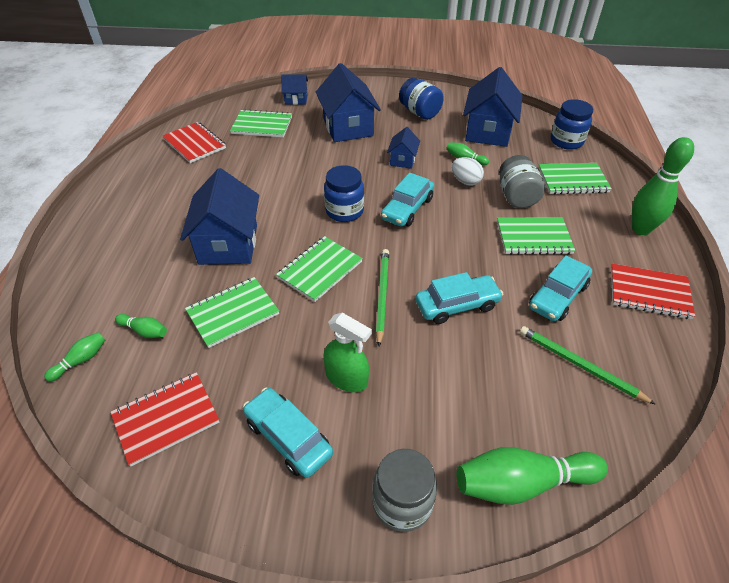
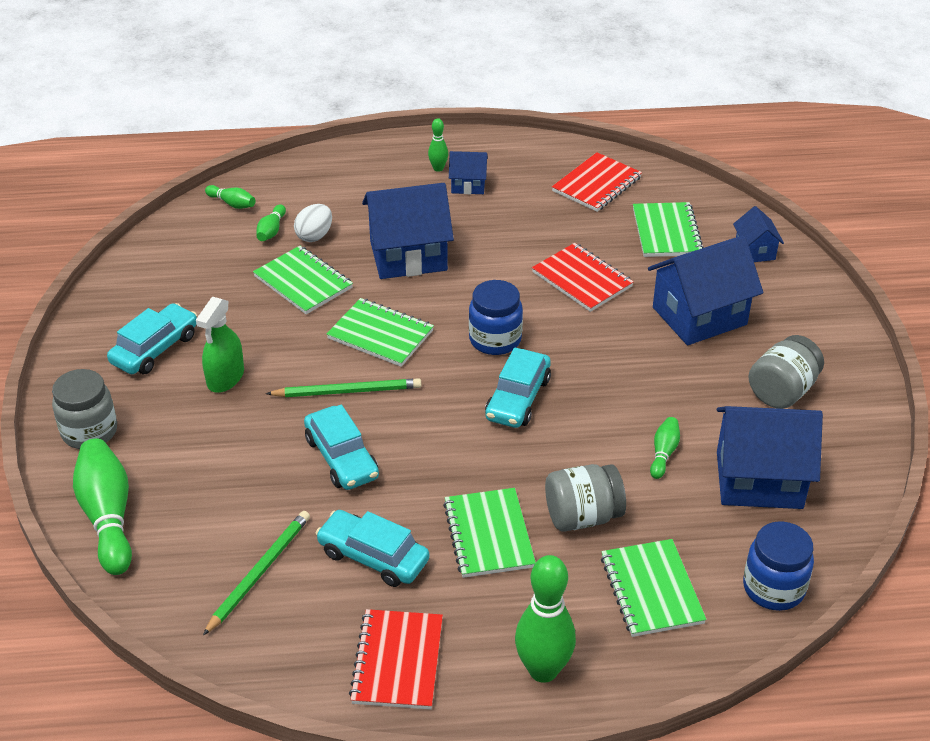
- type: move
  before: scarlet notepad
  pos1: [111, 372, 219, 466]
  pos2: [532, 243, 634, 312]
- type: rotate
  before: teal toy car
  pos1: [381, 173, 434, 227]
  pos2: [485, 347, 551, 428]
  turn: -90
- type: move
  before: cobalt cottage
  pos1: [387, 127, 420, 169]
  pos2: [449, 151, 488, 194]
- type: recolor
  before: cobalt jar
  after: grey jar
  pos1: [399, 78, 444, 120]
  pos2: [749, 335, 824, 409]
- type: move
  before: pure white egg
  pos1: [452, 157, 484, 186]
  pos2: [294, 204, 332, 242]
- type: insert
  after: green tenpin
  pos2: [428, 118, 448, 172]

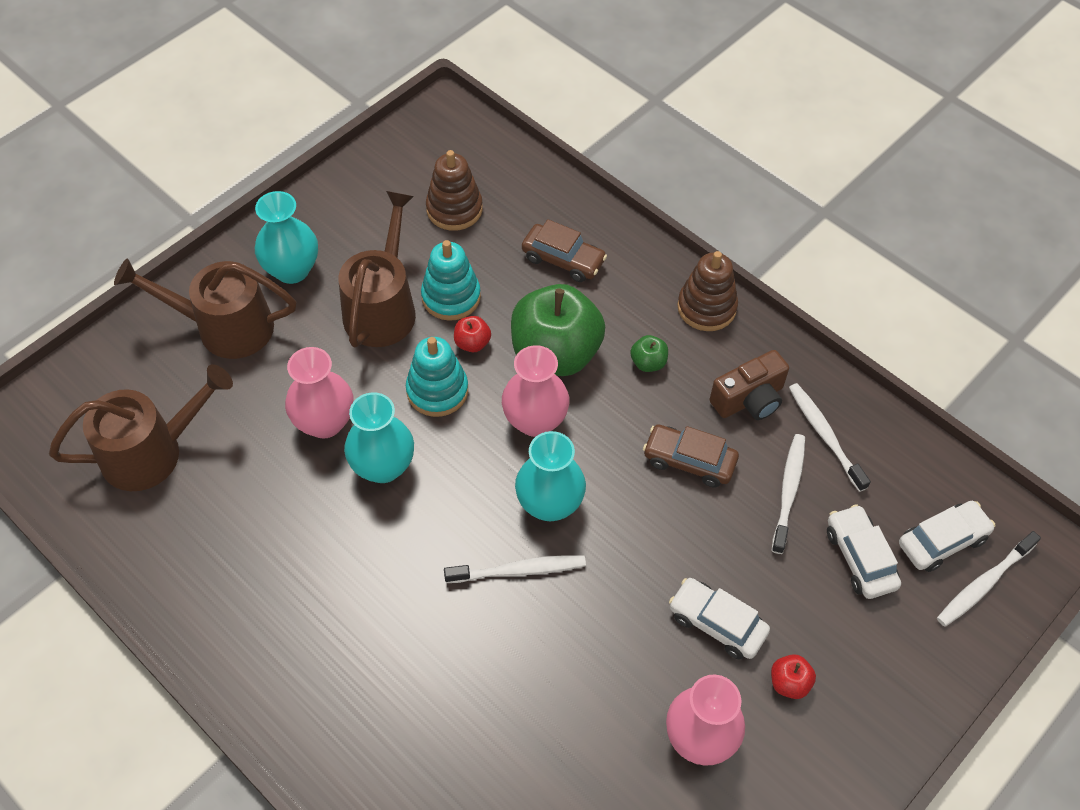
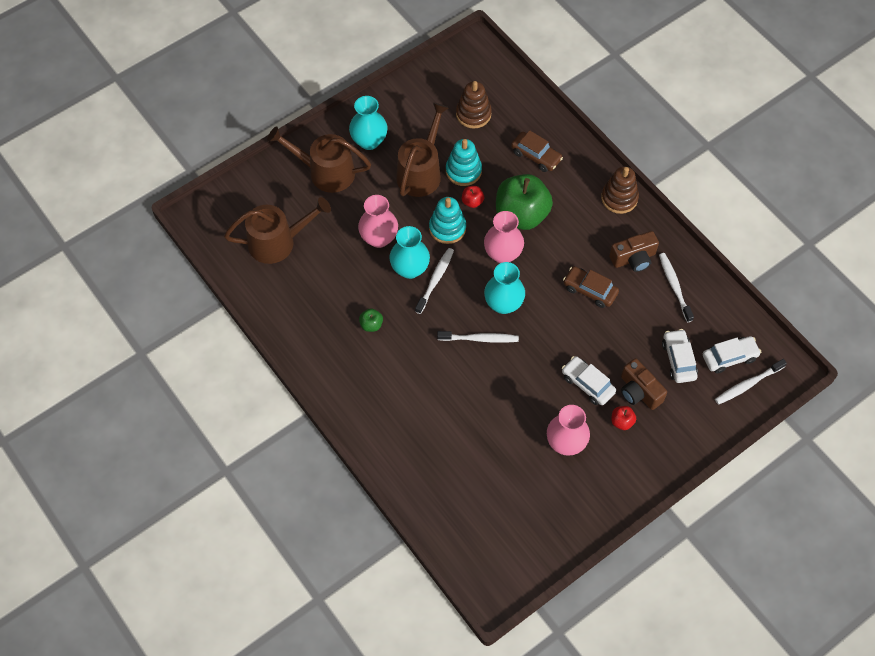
- type: move
  before: green apple
  pos1: [630, 335, 668, 372]
  pos2: [359, 308, 383, 332]
- type: move
  before: pure white dental brush
  pos1: [772, 434, 805, 554]
  pos2: [415, 248, 454, 314]
- type: insert
  after: dark brown compact camera
  pos2: [621, 358, 667, 410]

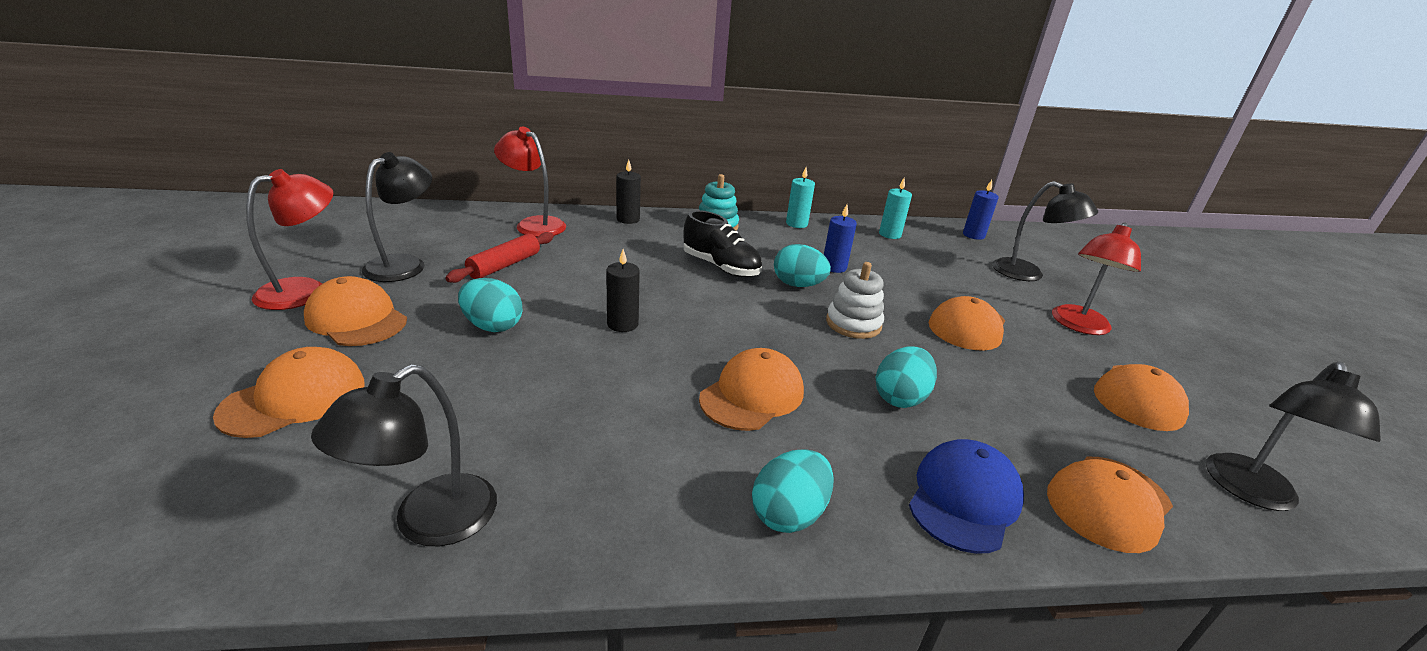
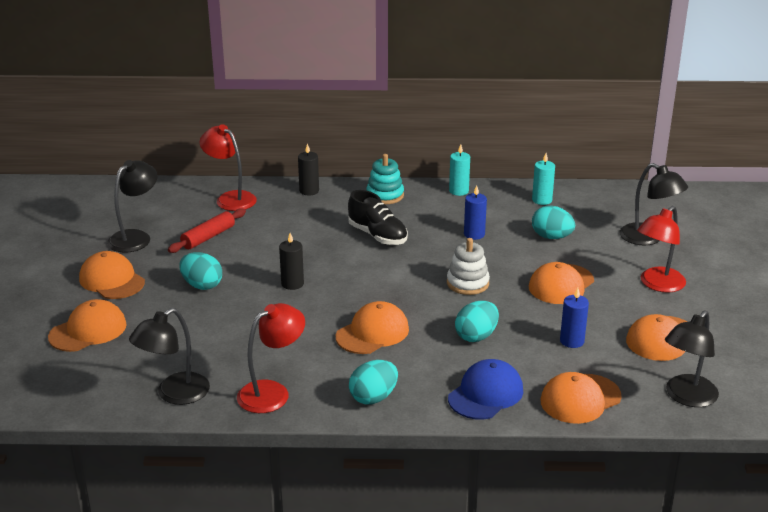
- type: move
  before: scarlet reading lamp
  pos1: [246, 169, 333, 310]
  pos2: [237, 303, 305, 413]
- type: move
  before: teal egg
  pos1: [774, 244, 831, 287]
  pos2: [532, 206, 575, 239]
- type: move
  before: cobalt wax candle
  pos1: [963, 180, 999, 240]
  pos2: [560, 288, 589, 348]

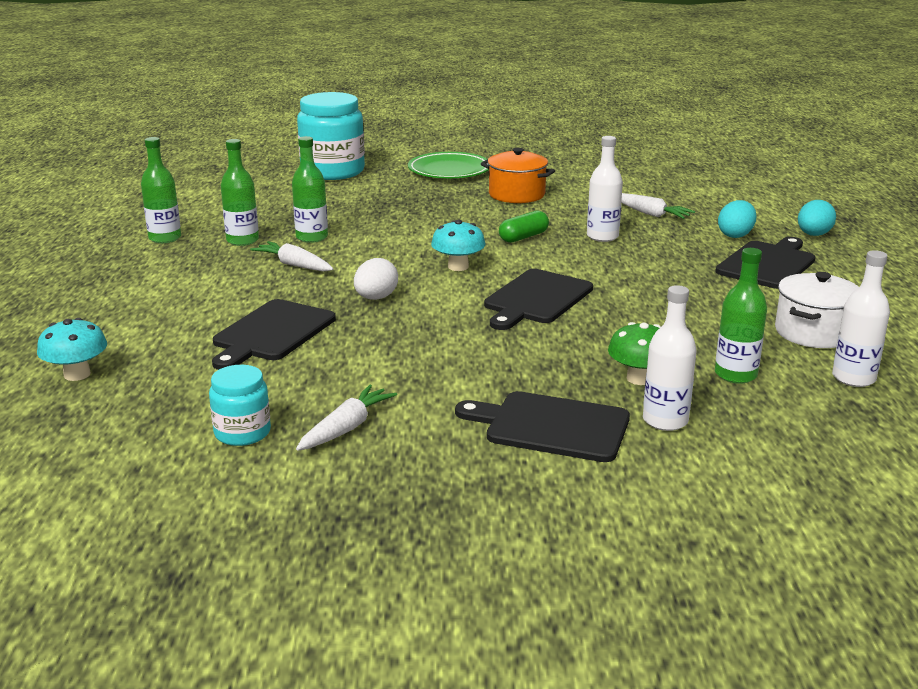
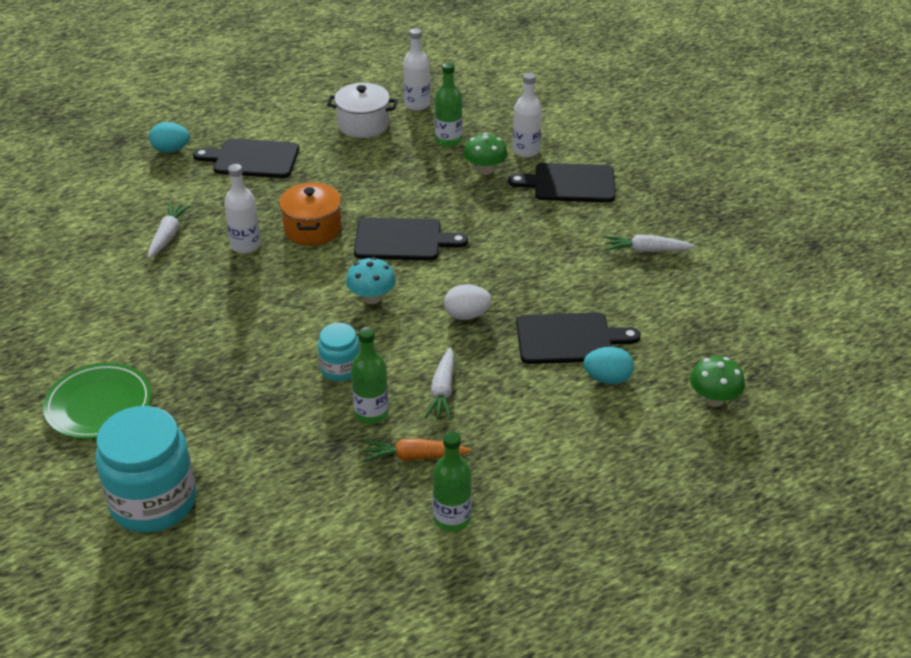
- type: recolor
  before: teal mushroom
  after: green mushroom
  pos1: [37, 318, 107, 381]
  pos2: [690, 356, 745, 407]
- type: move
  before: teal jar
  pos1: [209, 365, 271, 446]
  pos2: [318, 323, 360, 381]
- type: replace
  before: green flask
  after: bright orange toy carrot
  pos1: [221, 139, 259, 246]
  pos2: [363, 438, 471, 462]
- type: rotate
  before: black cutting board
  pos1: [455, 391, 630, 462]
  pos2: [508, 163, 615, 202]
  turn: 105
- type: move
  before: bright orange pot
  pos1: [481, 148, 555, 203]
  pos2: [279, 182, 341, 246]
- type: delete
  before: green capsule
  pos1: [499, 210, 549, 243]
- type: move
  before: teal egg
  pos1: [718, 200, 756, 238]
  pos2: [583, 347, 634, 385]

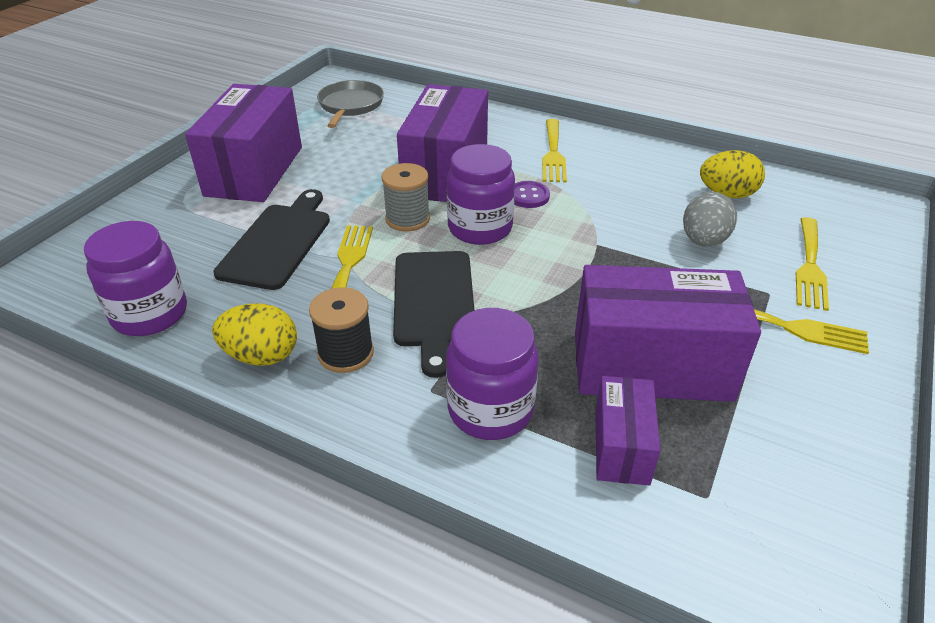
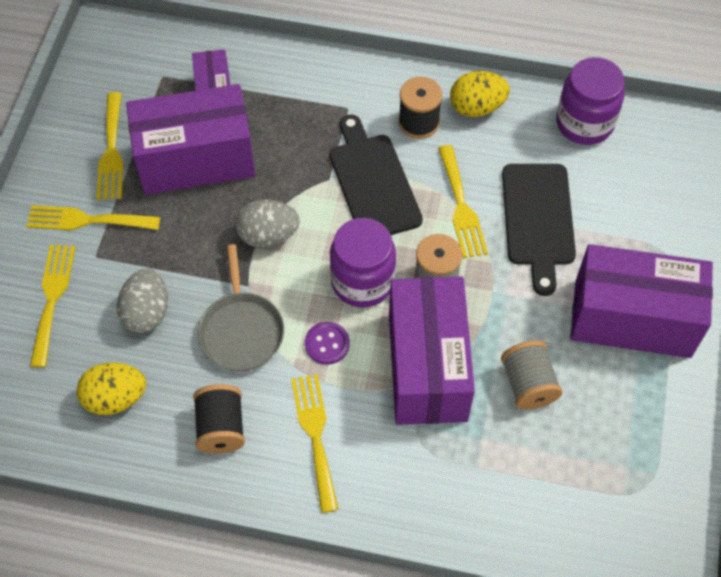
- type: rotate
  before: purple box
  pos1: [185, 84, 302, 202]
  pos2: [570, 244, 713, 358]
  turn: -75
- type: move
  before: grey skillet
  pos1: [317, 80, 384, 128]
  pos2: [198, 244, 284, 371]
- type: delete
  before: purple jar
  pos1: [446, 308, 539, 440]
- type: insert
  after: bright yellow table fork
  pos2: [97, 92, 124, 200]
- type: insert
  after: black reel of thread
  pos2: [193, 384, 245, 454]
- type: insert
  after: grey egg
  pos2: [236, 199, 300, 248]
- type: insert
  after: grey reel of thread
  pos2: [501, 340, 562, 410]

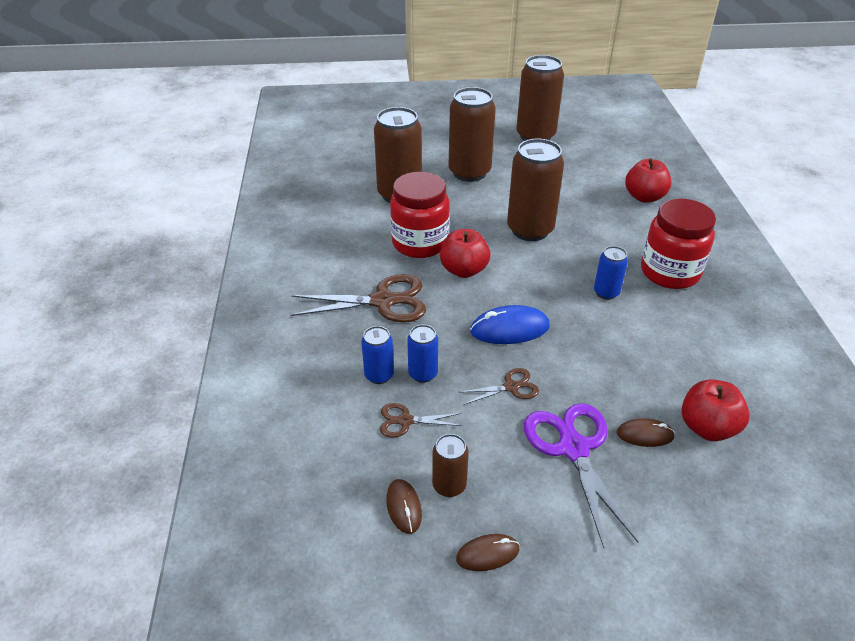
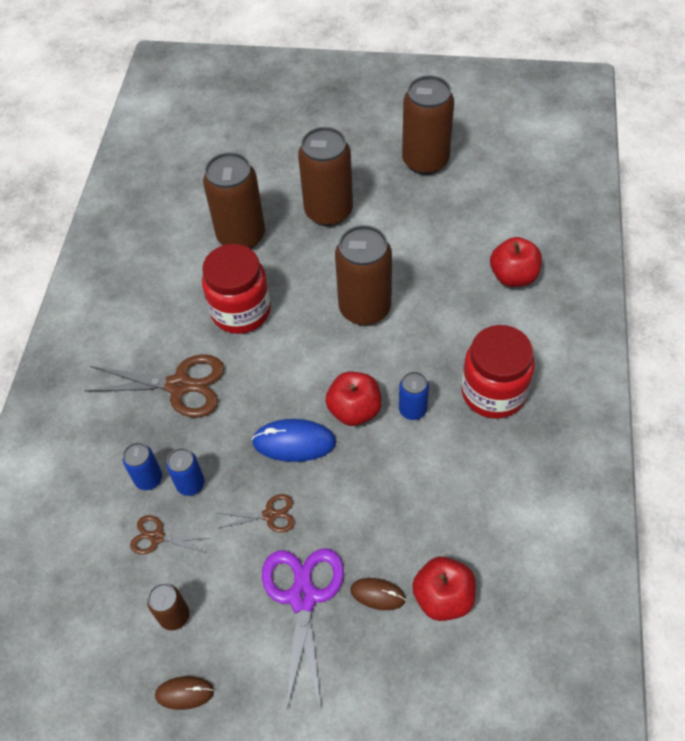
- type: delete
  before: dark brown mouse
  pos1: [386, 479, 422, 534]
- type: move
  before: scarlet apple
  pos1: [440, 229, 491, 278]
  pos2: [326, 372, 382, 426]

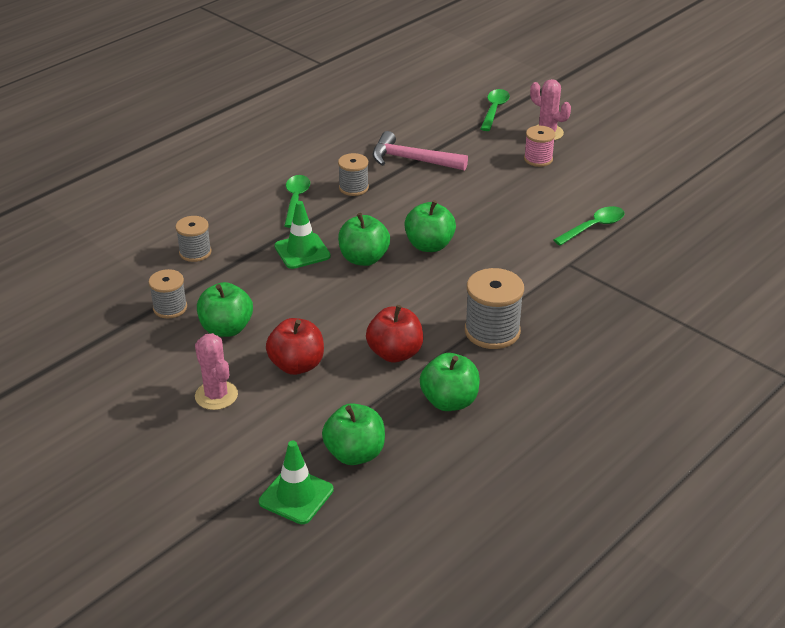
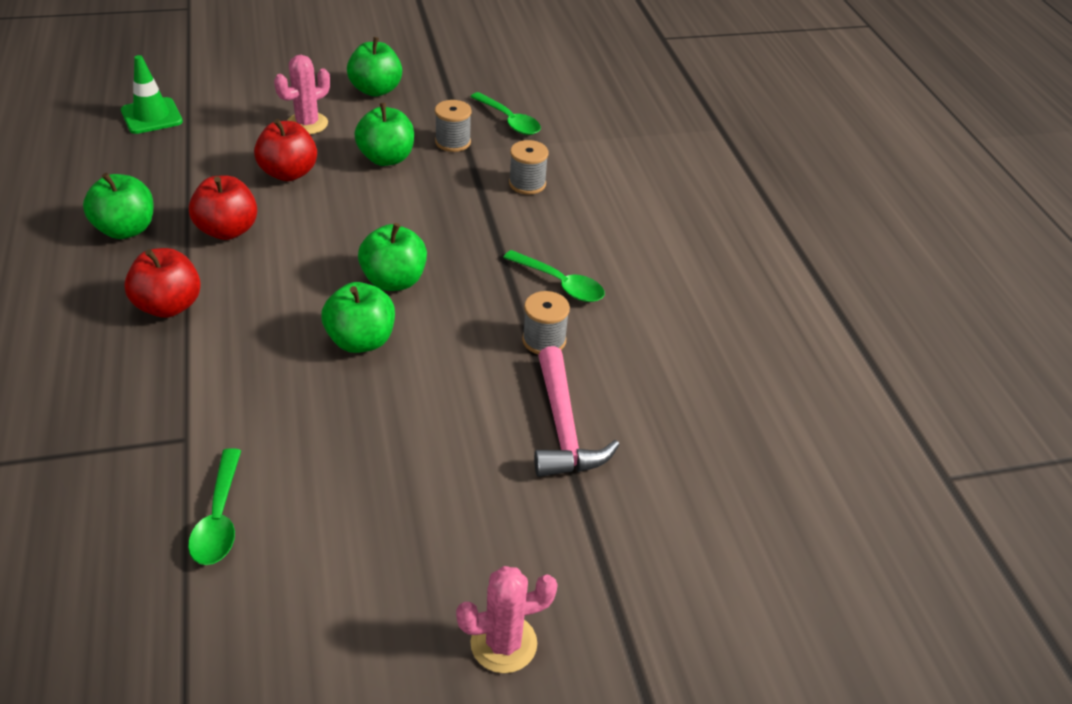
- type: rotate
  before: pink prickly plant
  pos1: [195, 333, 238, 410]
  pos2: [274, 55, 330, 134]
  turn: -45
- type: delete
  before: green safety cone
  pos1: [274, 201, 331, 269]
- type: move
  before: green apple
  pos1: [322, 403, 385, 465]
  pos2: [347, 37, 402, 97]
- type: rotate
  before: pink hammer
  pos1: [373, 131, 468, 171]
  pos2: [534, 346, 619, 477]
  turn: 120
- type: replace
  before: grey reel of thread
  after: scarlet apple
  pos1: [465, 268, 524, 349]
  pos2: [124, 248, 201, 318]
- type: move
  before: green spoon
  pos1: [480, 89, 510, 131]
  pos2: [470, 92, 541, 135]
- type: delete
  before: pink reel of thread
  pos1: [524, 126, 555, 167]

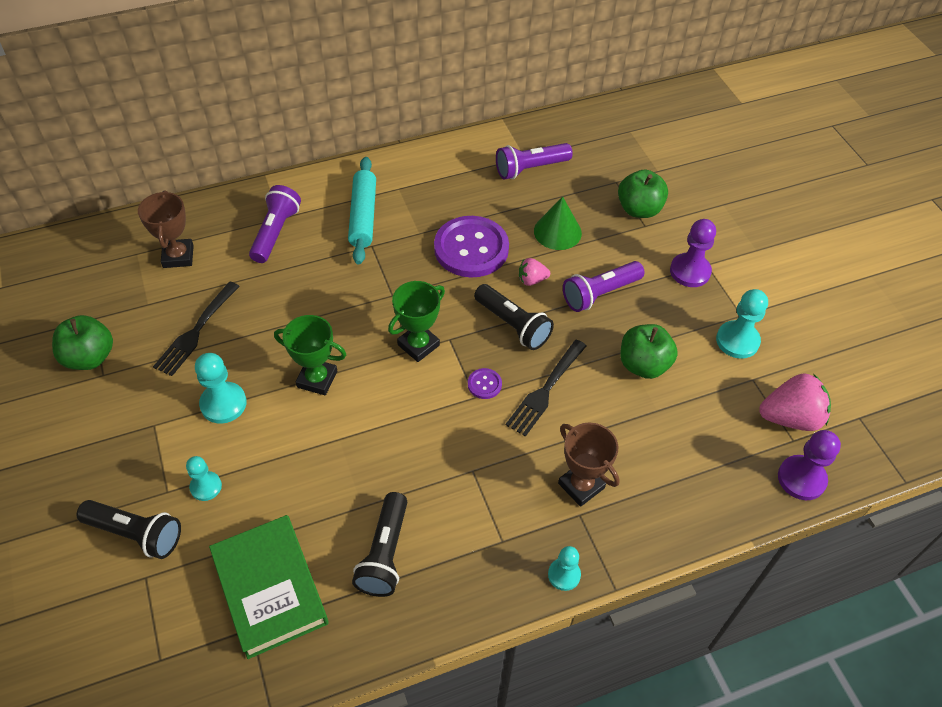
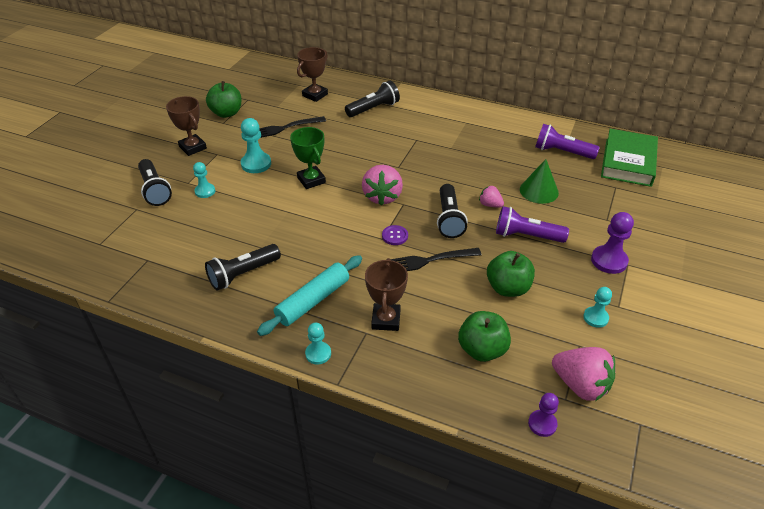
- type: move
  before: green book
  pos1: [209, 515, 329, 659]
  pos2: [601, 129, 658, 187]
- type: recolor
  before: purple flashlight
  after: black flashlight
  pos1: [249, 185, 301, 263]
  pos2: [345, 81, 400, 117]
- type: move
  before: teal rolling pin
  pos1: [348, 157, 376, 264]
  pos2: [257, 255, 362, 336]
- type: replace
  before: green prize cup
  after: pink strawberry
  pos1: [388, 281, 445, 362]
  pos2: [362, 165, 403, 206]
- type: delete
  before: purple sewing button
  pos1: [434, 216, 509, 277]
- type: move
  before: green apple
  pos1: [618, 170, 668, 218]
  pos2: [458, 311, 511, 362]
- type: resize
  before: teal pawn
  pos1: [716, 289, 768, 359]
  pos2: [583, 287, 612, 328]
  scale: 0.64
- type: resize
  before: purple pawn
  pos1: [778, 430, 841, 500]
  pos2: [528, 393, 559, 437]
  scale: 0.64
- type: insert
  after: dark brown prize cup
  pos2: [166, 96, 207, 156]

